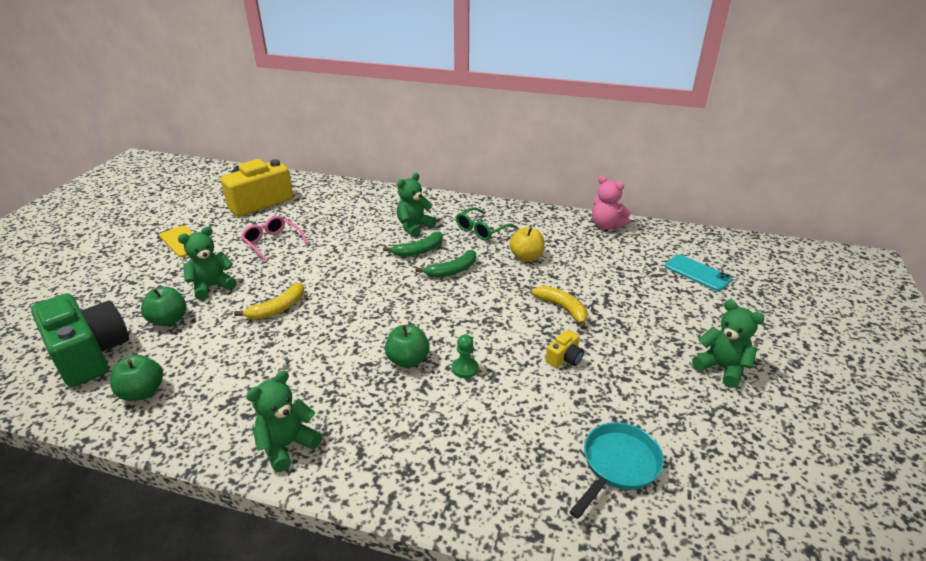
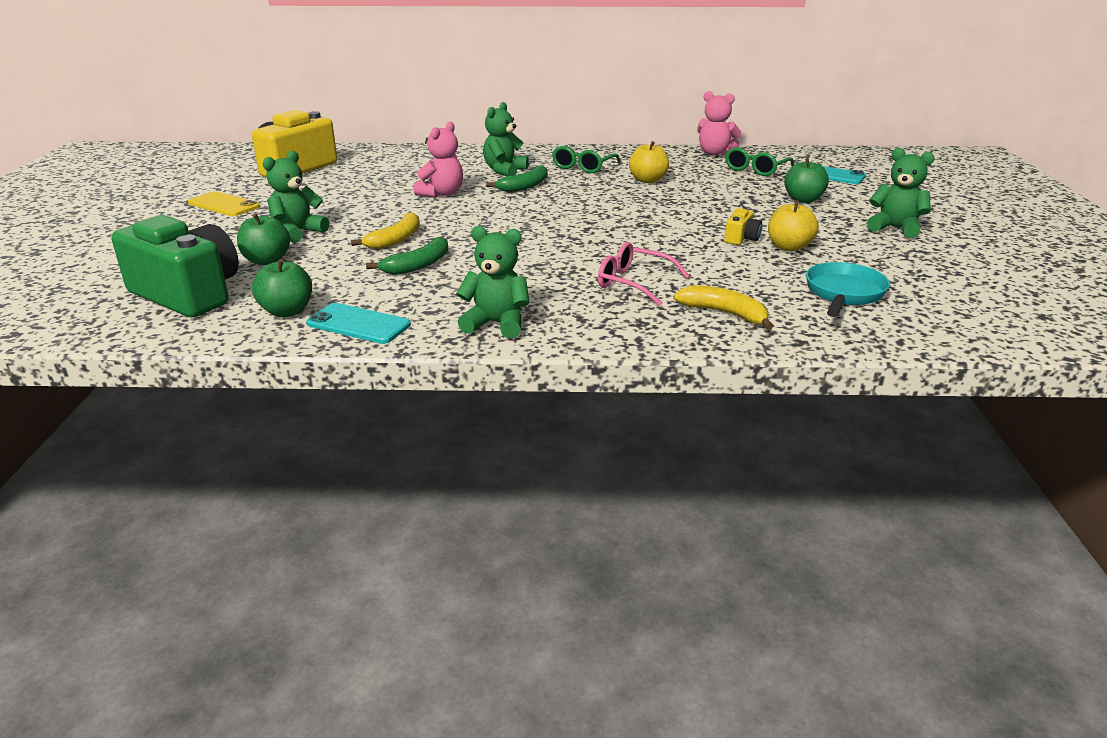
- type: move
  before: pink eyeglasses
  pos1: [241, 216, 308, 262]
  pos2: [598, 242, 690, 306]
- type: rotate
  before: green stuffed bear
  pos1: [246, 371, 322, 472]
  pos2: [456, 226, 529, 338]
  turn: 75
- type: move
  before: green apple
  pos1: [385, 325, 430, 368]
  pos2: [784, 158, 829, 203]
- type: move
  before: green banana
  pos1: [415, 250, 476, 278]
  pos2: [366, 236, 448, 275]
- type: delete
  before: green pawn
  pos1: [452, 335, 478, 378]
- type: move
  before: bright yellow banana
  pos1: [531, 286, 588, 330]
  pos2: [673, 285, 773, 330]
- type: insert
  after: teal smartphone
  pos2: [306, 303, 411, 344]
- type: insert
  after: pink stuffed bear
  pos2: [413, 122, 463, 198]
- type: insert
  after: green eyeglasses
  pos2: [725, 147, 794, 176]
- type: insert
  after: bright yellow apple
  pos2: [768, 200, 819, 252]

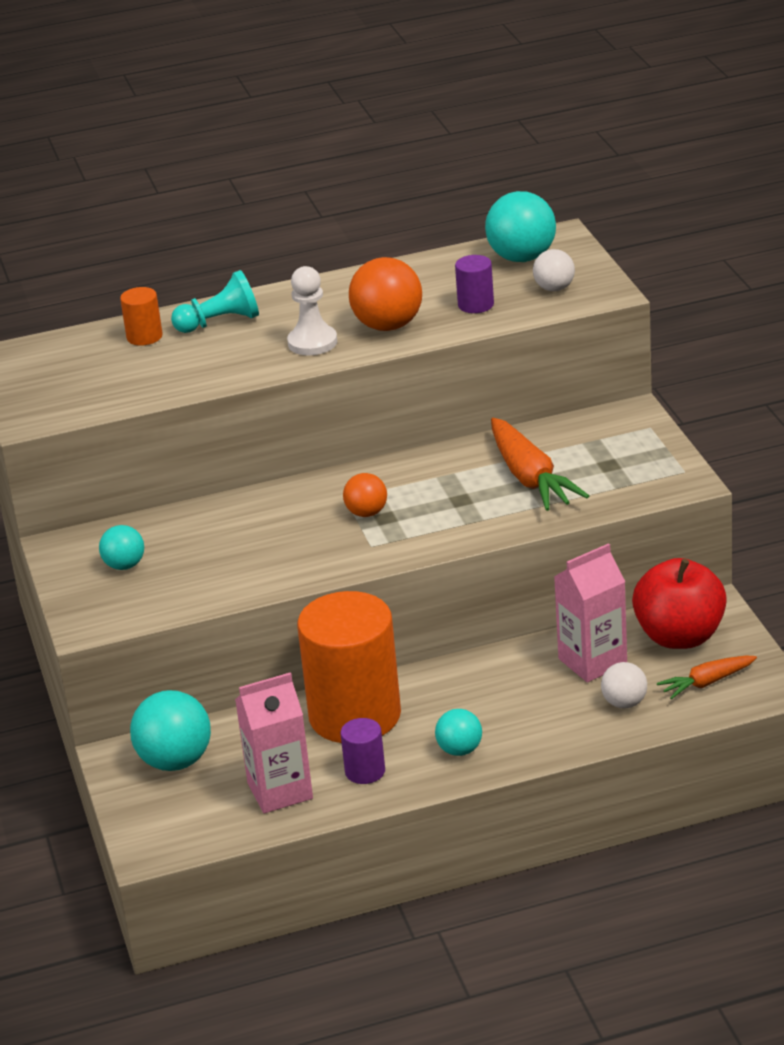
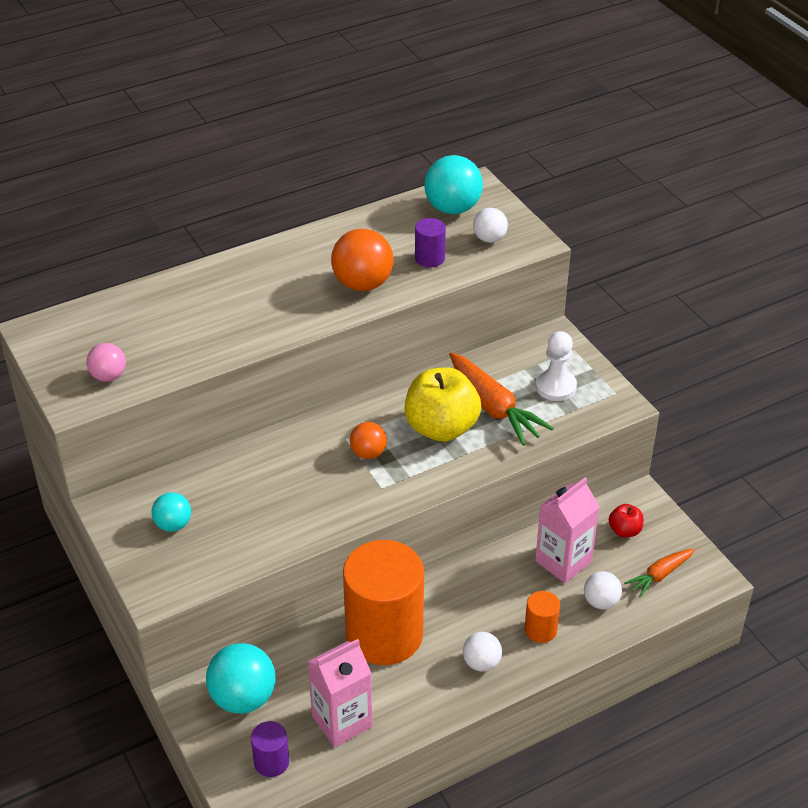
- type: move
  before: bright orange solid cylinder
  pos1: [120, 287, 163, 346]
  pos2: [524, 591, 560, 643]
- type: delete
  before: teal pawn
  pos1: [171, 270, 259, 333]
- type: move
  before: pure white pawn
  pos1: [287, 266, 337, 355]
  pos2: [535, 331, 577, 401]
- type: move
  before: purple solid cylinder
  pos1: [341, 718, 385, 784]
  pos2: [251, 721, 289, 777]
- type: recolor
  before: teal sphere
  after: pure white sphere
  pos1: [435, 709, 482, 756]
  pos2: [463, 632, 502, 671]
- type: resize
  before: scarlet apple
  pos1: [632, 558, 727, 649]
  pos2: [609, 504, 644, 537]
  scale: 0.47
- type: insert
  after: pink sphere
  pos2: [86, 343, 126, 382]
- type: insert
  after: bright yellow apple
  pos2: [405, 367, 481, 442]

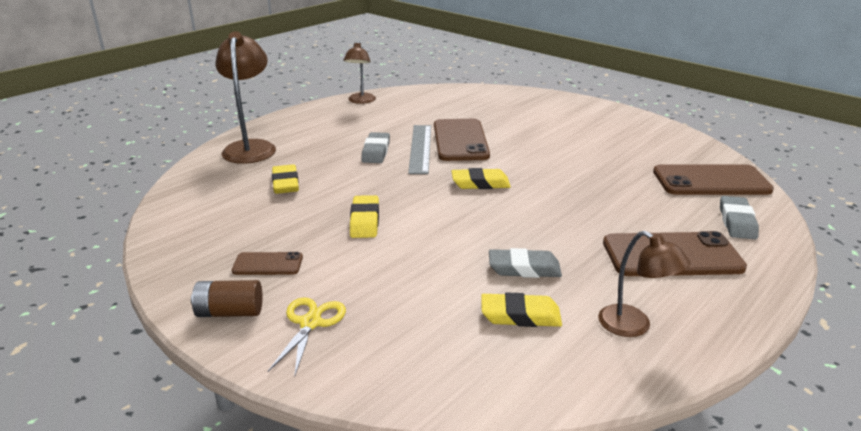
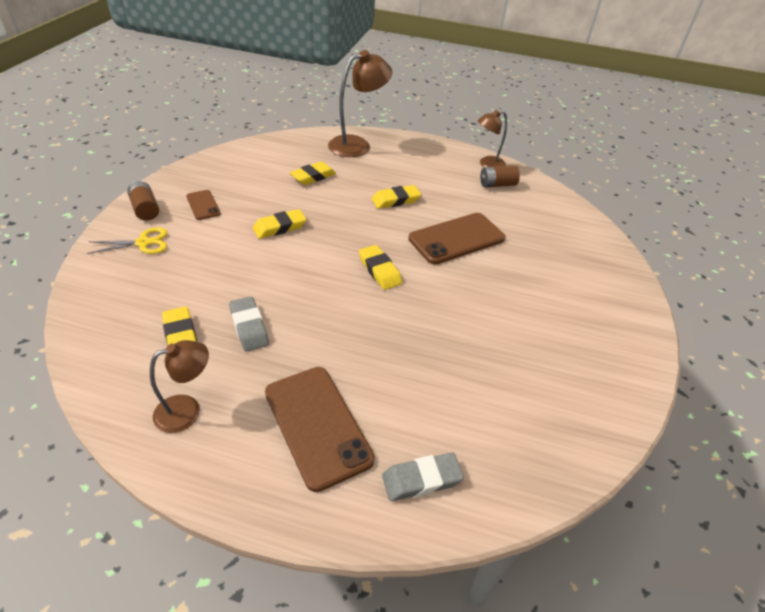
- type: recolor
  before: grey pencil eraser
  after: bright yellow pencil eraser
  pos1: [361, 132, 390, 163]
  pos2: [372, 185, 421, 209]
- type: delete
  before: grey ruler
  pos1: [408, 125, 431, 174]
- type: rotate
  before: dark brown reading lamp
  pos1: [598, 231, 691, 337]
  pos2: [150, 340, 209, 433]
  turn: -135
- type: delete
  before: dark brown smartphone
  pos1: [653, 164, 774, 195]
- type: insert
  after: dark brown battery
  pos2: [480, 165, 520, 188]

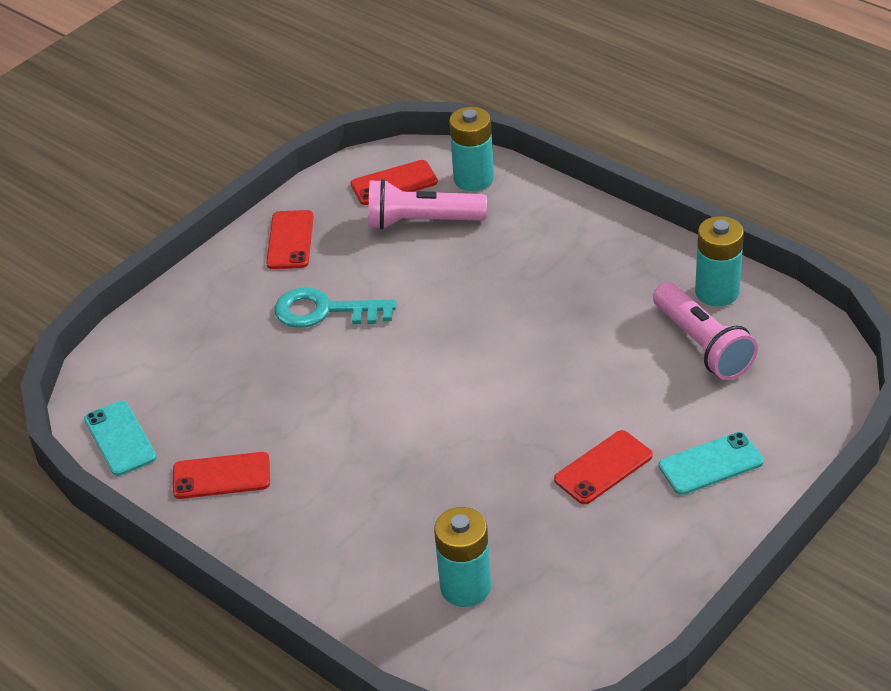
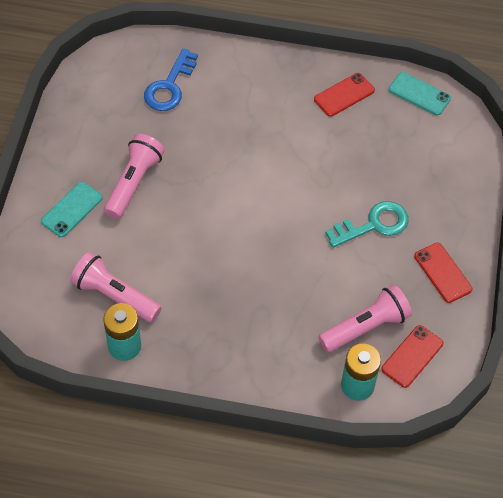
- type: replace
  before: teal battery
  after: cobalt door key
  pos1: [434, 507, 491, 607]
  pos2: [144, 48, 198, 111]
- type: replace
  before: scarlet smartphone
  after: pink flashlight
  pos1: [554, 430, 653, 505]
  pos2: [104, 134, 165, 219]

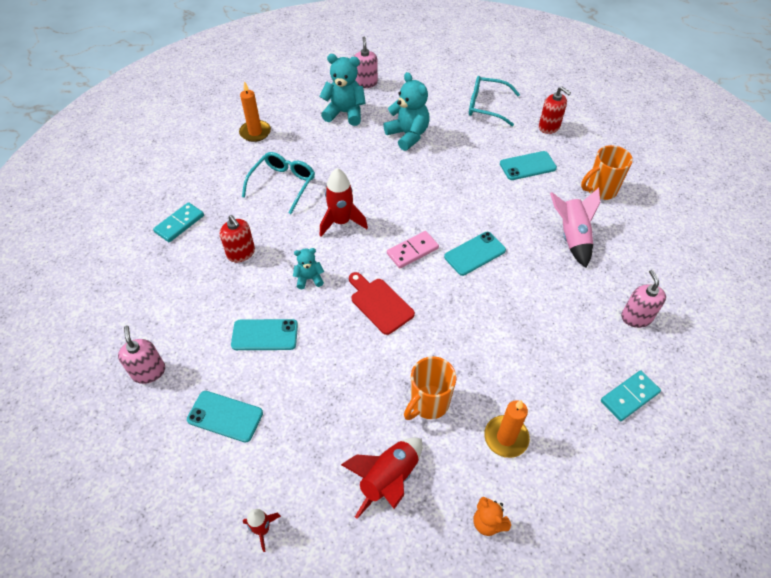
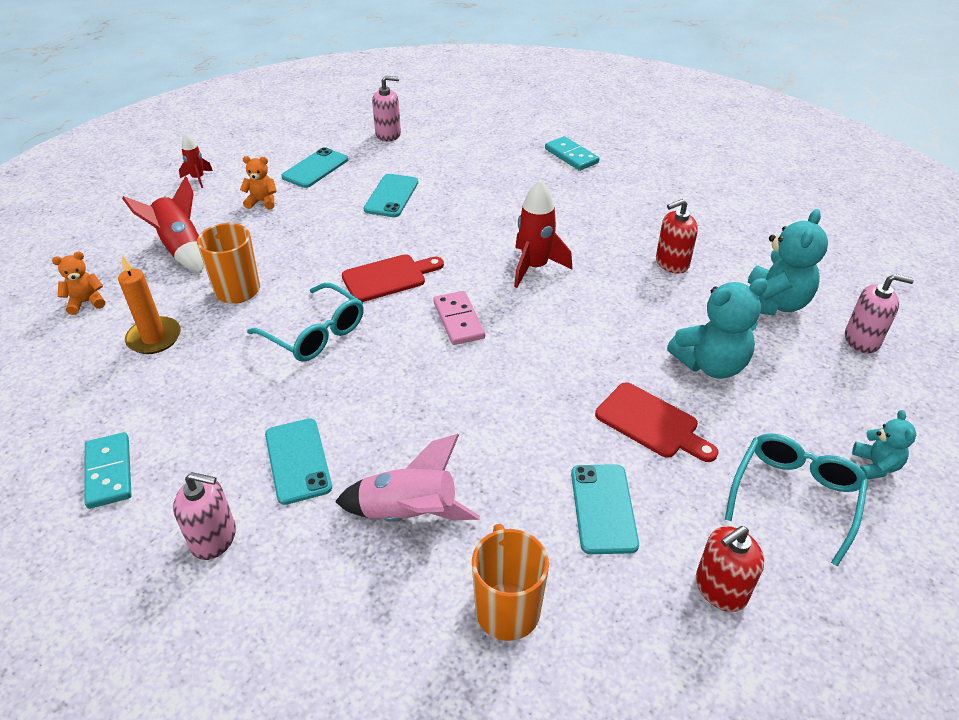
- type: move
  before: scarlet soap dispenser
  pos1: [220, 215, 255, 262]
  pos2: [656, 199, 698, 274]
- type: delete
  before: bright orange wax candle
  pos1: [239, 81, 271, 142]
- type: move
  before: teal eyeglasses
  pos1: [242, 152, 315, 214]
  pos2: [247, 283, 364, 362]
- type: move
  before: teal stuffed bear
  pos1: [293, 248, 324, 289]
  pos2: [852, 410, 916, 479]
- type: move
  before: teal smartphone
  pos1: [444, 232, 506, 276]
  pos2: [265, 418, 332, 505]
- type: insert
  after: bright orange stuffed bear
  pos2: [240, 156, 277, 210]
- type: insert
  after: scarlet cutting board
  pos2: [595, 382, 718, 462]

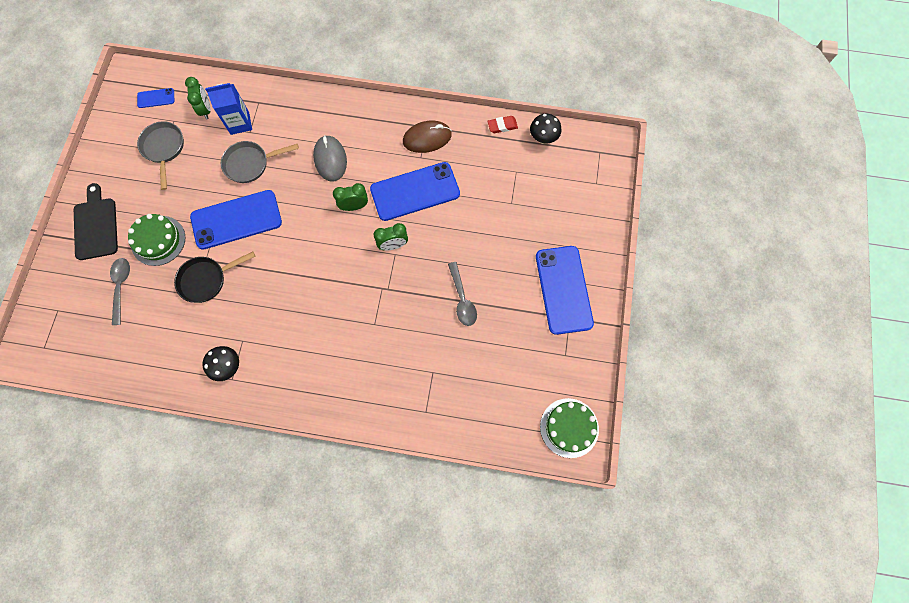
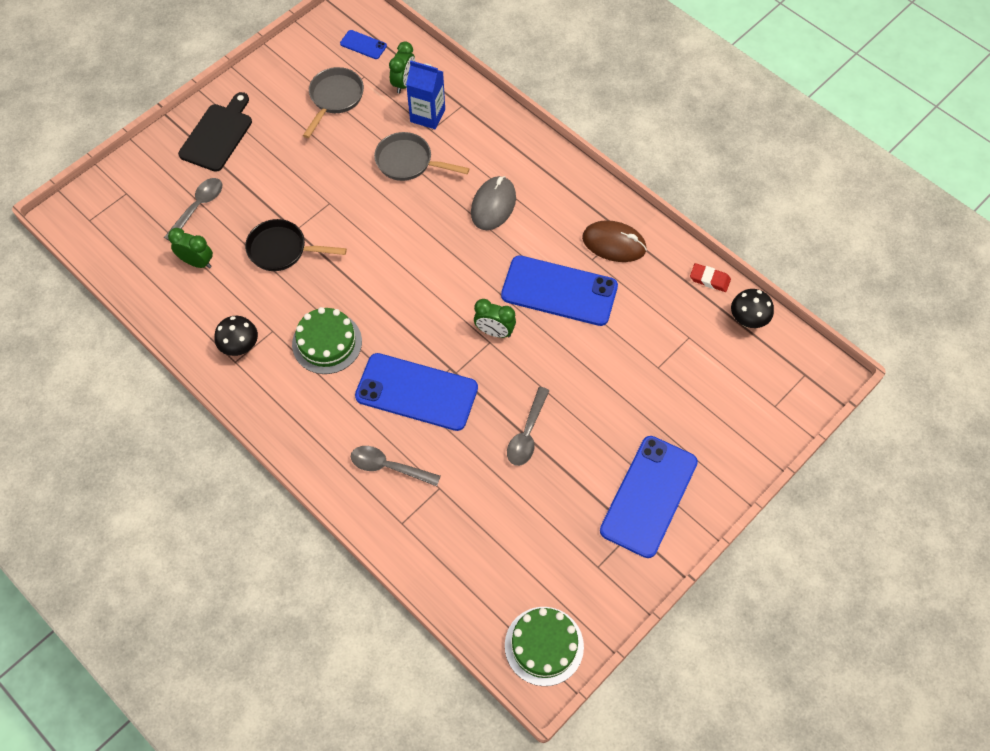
- type: move
  before: green cake
  pos1: [128, 214, 185, 266]
  pos2: [292, 307, 362, 374]
- type: move
  before: cobalt smartphone
  pos1: [190, 190, 282, 250]
  pos2: [355, 353, 478, 431]
- type: move
  before: green bedside clock
  pos1: [333, 183, 368, 211]
  pos2: [168, 228, 213, 268]
- type: insert
  after: grey spoon
  pos2: [351, 446, 441, 486]

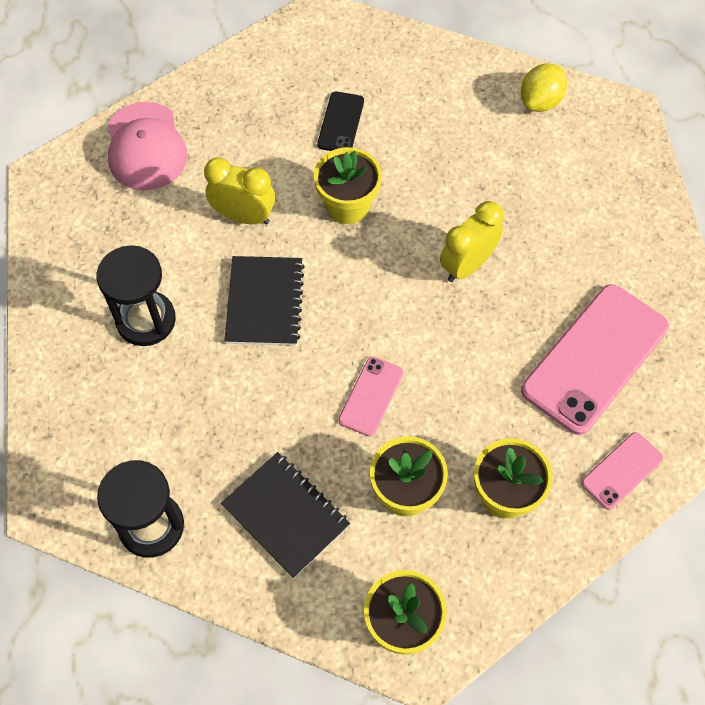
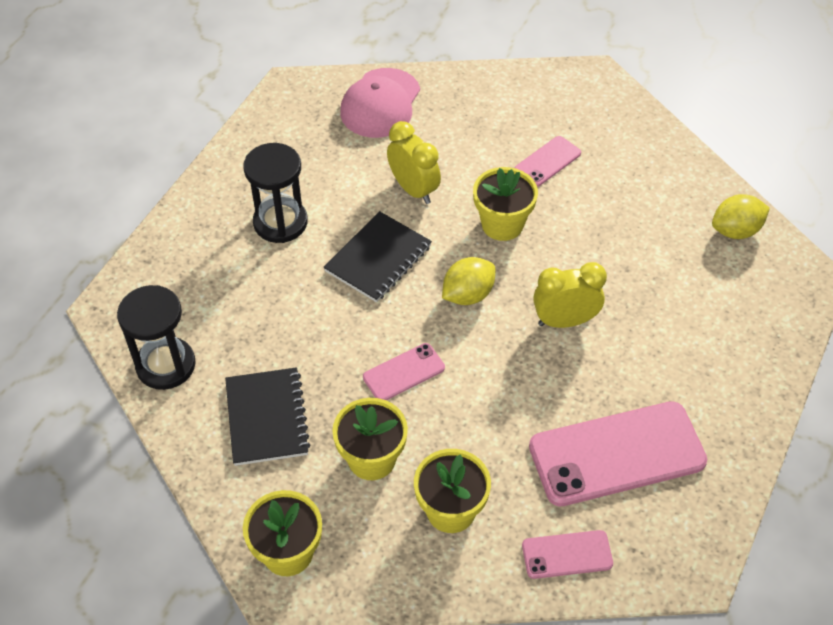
- type: recolor
  before: black smartphone
  after: pink smartphone
  pos1: [317, 92, 364, 151]
  pos2: [515, 136, 581, 187]
- type: insert
  after: bright yellow lemon
  pos2: [442, 257, 496, 305]

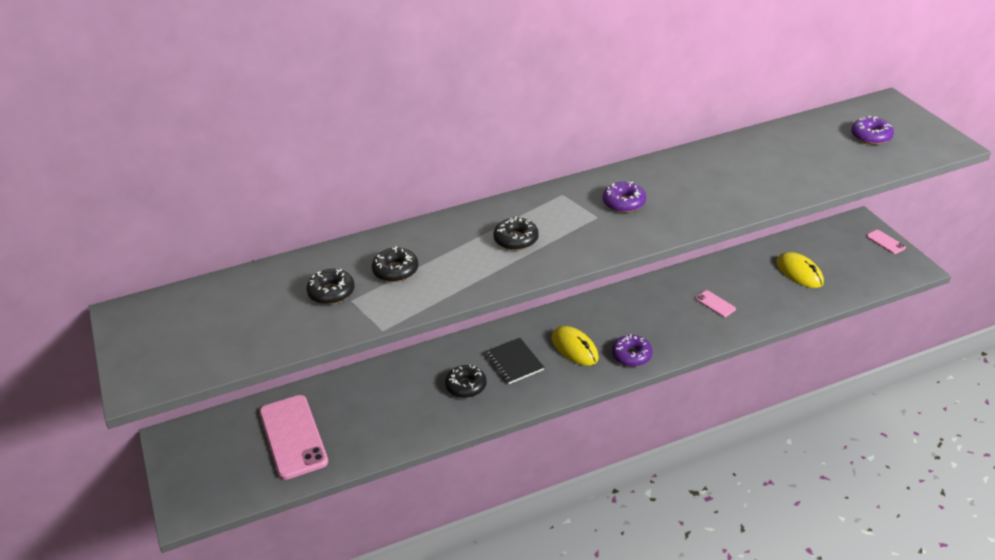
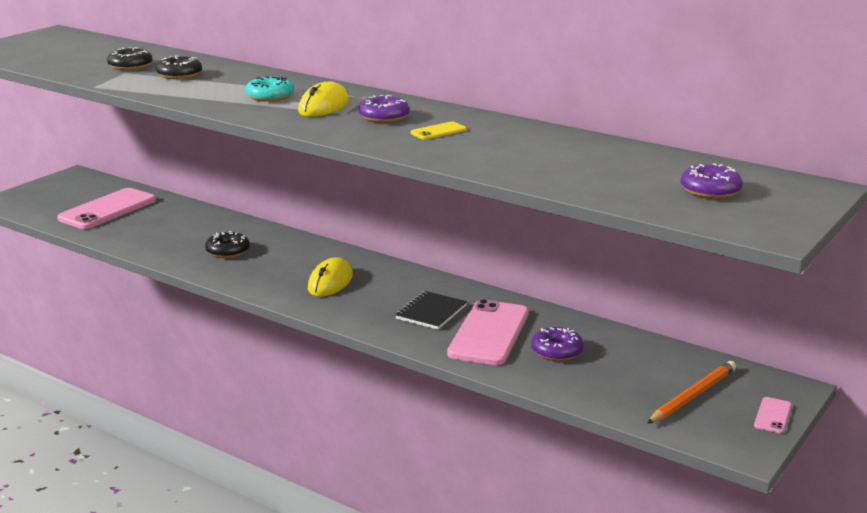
- type: move
  before: black notepad
  pos1: [485, 338, 544, 384]
  pos2: [395, 291, 467, 330]
- type: recolor
  before: black glazed donut
  after: teal glazed donut
  pos1: [493, 217, 539, 250]
  pos2: [245, 76, 294, 102]
- type: move
  before: purple glazed donut
  pos1: [612, 335, 652, 367]
  pos2: [531, 327, 584, 361]
- type: resize
  before: pink smartphone
  pos1: [695, 290, 736, 317]
  pos2: [447, 299, 529, 365]
  scale: 2.29
- type: move
  before: bright yellow mouse
  pos1: [776, 252, 824, 288]
  pos2: [298, 81, 349, 117]
- type: insert
  after: bright yellow smartphone
  pos2: [411, 121, 466, 140]
- type: insert
  after: bright orange pencil
  pos2: [647, 361, 736, 424]

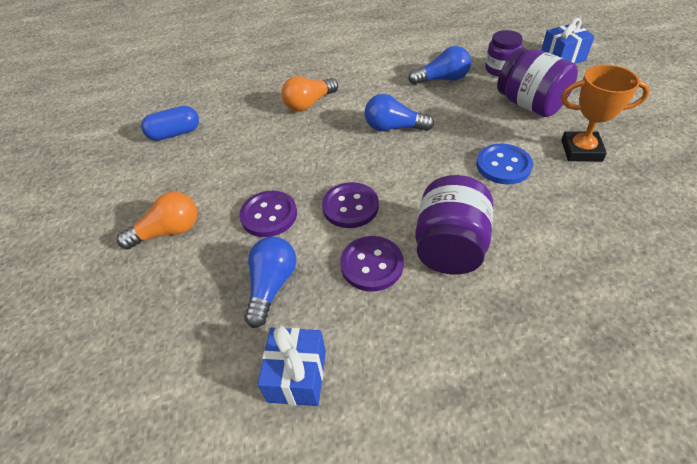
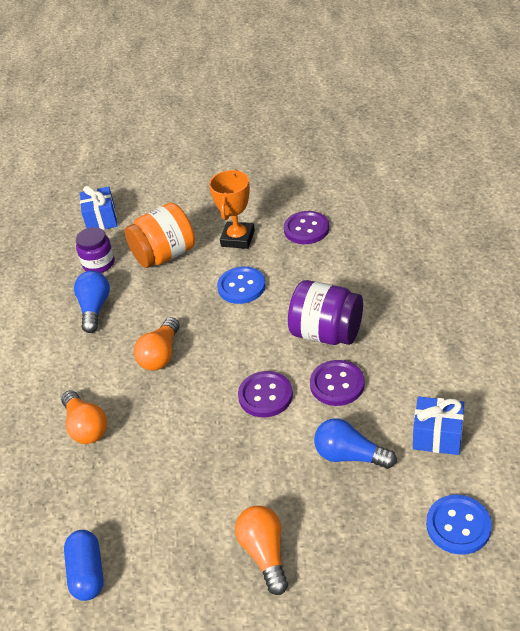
- type: move
  before: purple sewing button
  pos1: [239, 191, 297, 237]
  pos2: [284, 211, 329, 244]
- type: recolor
  before: cobalt light bulb
  after: bright orange light bulb
  pos1: [365, 94, 434, 131]
  pos2: [134, 317, 180, 370]
- type: recolor
  before: purple jar
  after: bright orange jar
  pos1: [497, 47, 578, 117]
  pos2: [125, 202, 195, 268]
- type: insert
  after: cobalt sewing button
  pos2: [426, 495, 492, 555]

